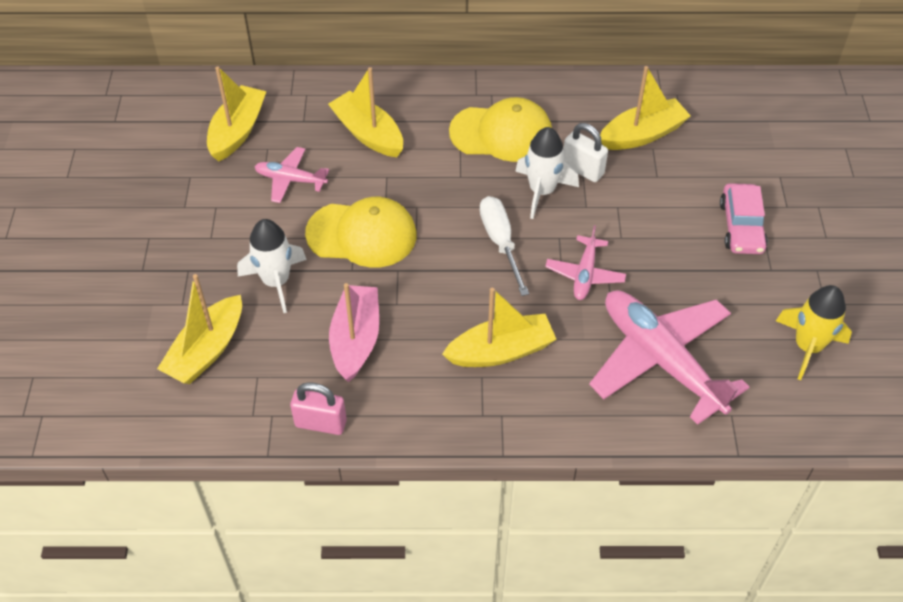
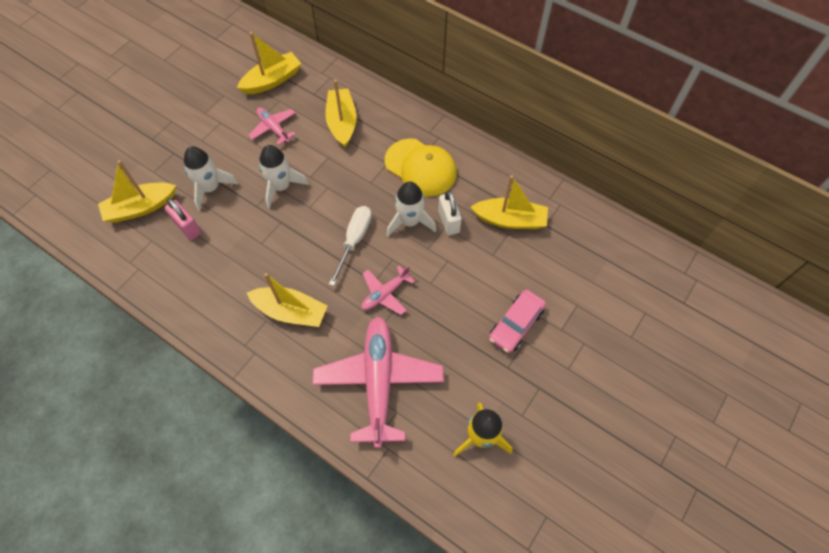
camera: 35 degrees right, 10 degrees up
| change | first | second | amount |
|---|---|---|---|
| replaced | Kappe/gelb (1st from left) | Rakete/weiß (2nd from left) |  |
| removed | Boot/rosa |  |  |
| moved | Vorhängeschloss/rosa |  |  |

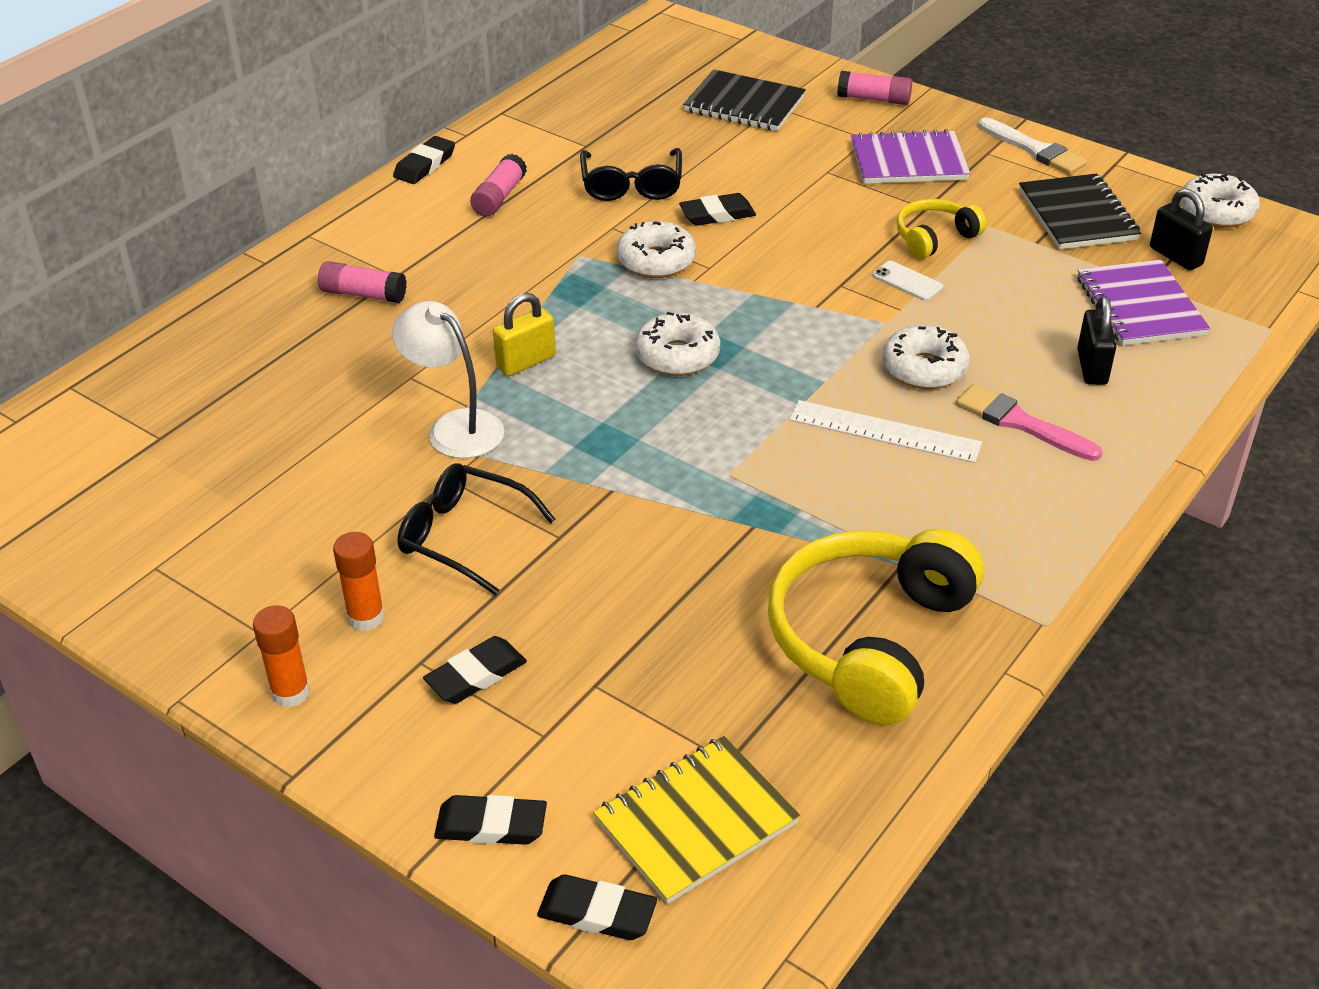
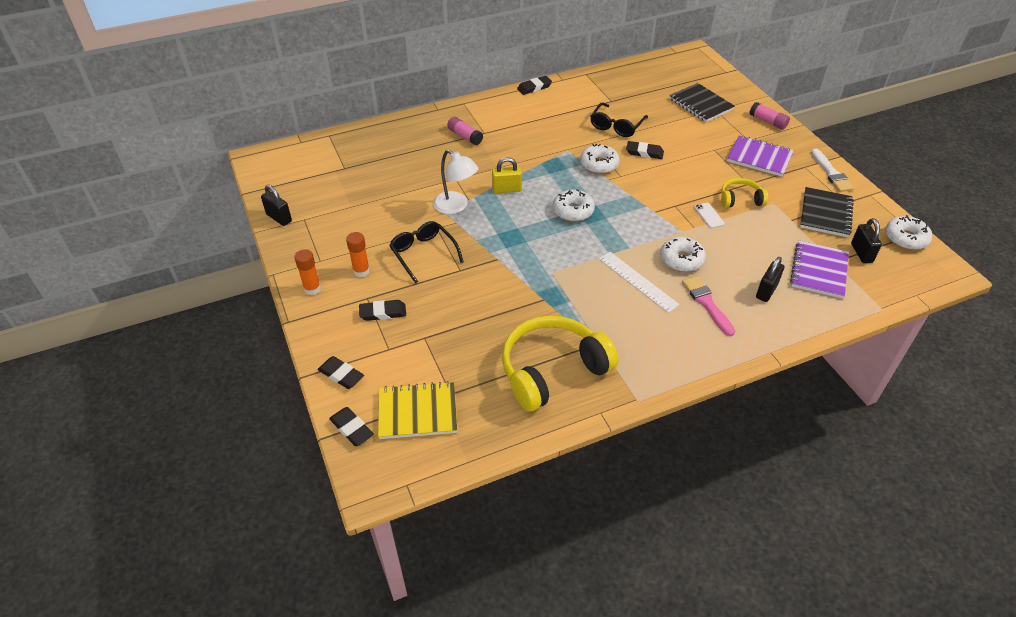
camera: 30 degrees right, 5 degrees up
| change | first | second | amount |
|---|---|---|---|
| removed | Klebestift/rosa (2nd from left) |  |  |
| turned | Lampe/weiß |  | 150 degrees clockwise |
| added |  | Vorhängeschloss/schwarz (1st from left) |  |

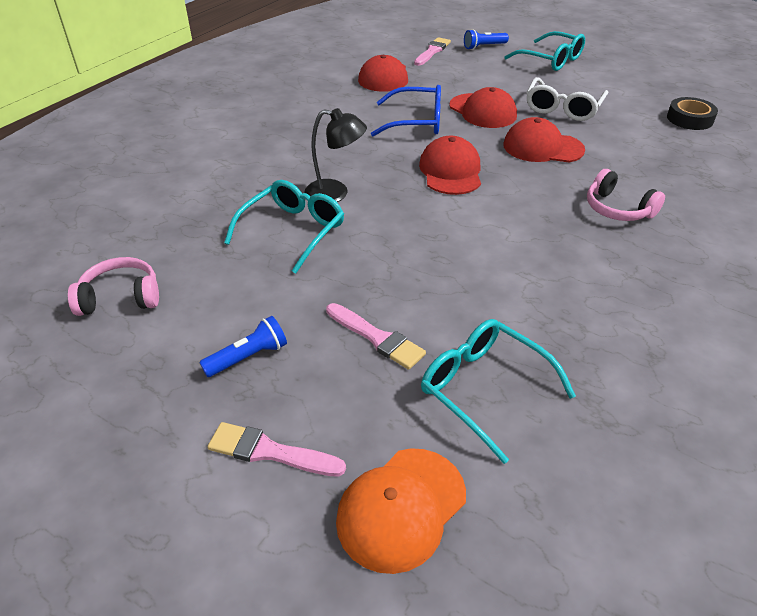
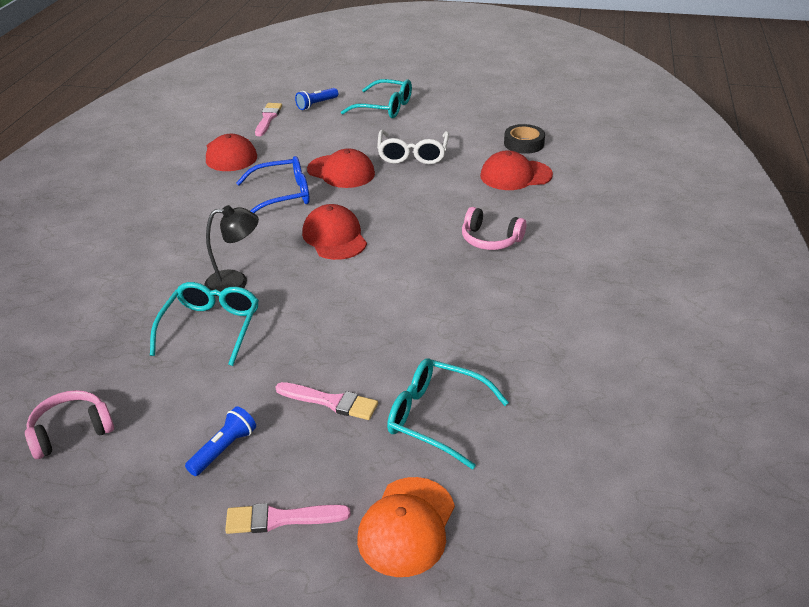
camera: 20 degrees left, 5 degrees down
| change | first | second | amount |
|---|---|---|---|
| moved | Kappe/rot (4th from left) |  |  |

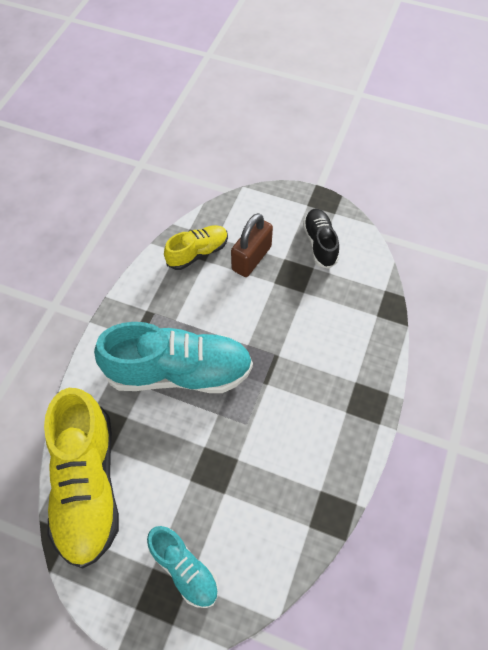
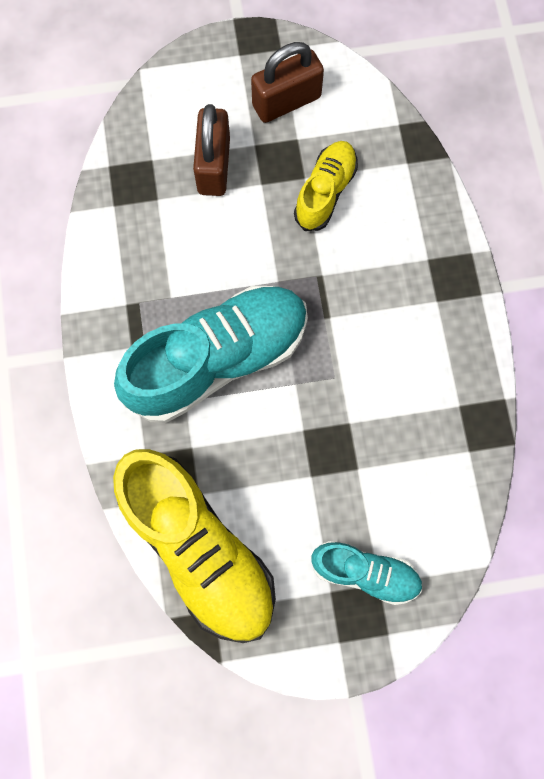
camera: 30 degrees left, 15 degrees up
| change | first | second | amount |
|---|---|---|---|
| replaced | Schuh/schwarz | Vorhängeschloss/braun (2nd from left) |  |
| moved | Schuh/gelb (2nd from left) |  |  |

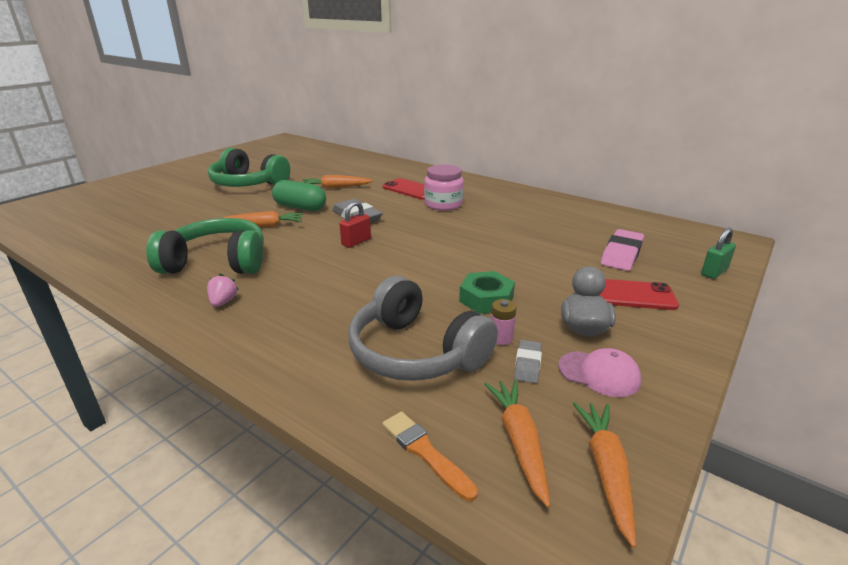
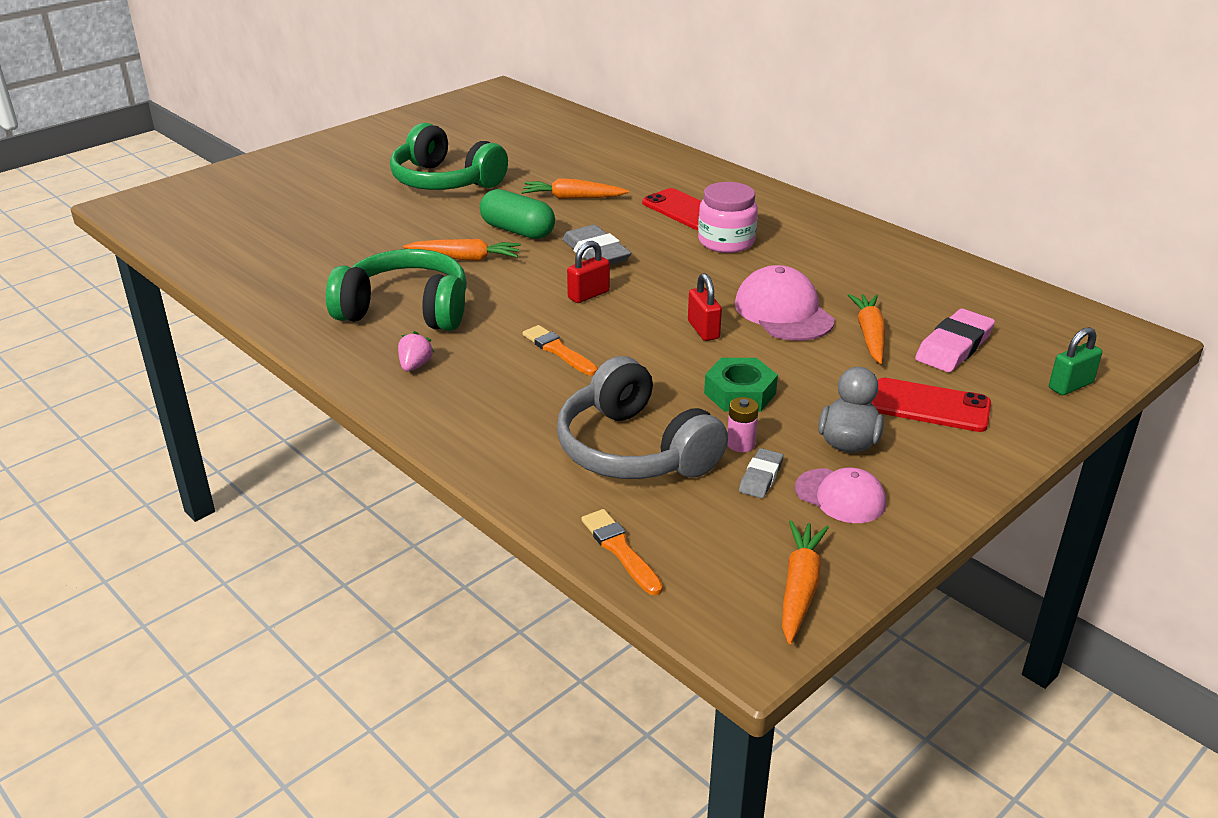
camera: 10 degrees right, 5 degrees up
| change | first | second | amount |
|---|---|---|---|
| moved | Karotte/orange (3rd from left in the first image) | Karotte/orange (4th from left) |  |
| added |  | Kappe/rosa (1st from left) |  |
| added |  | Vorhängeschloss/rot (2nd from left) |  |
| added |  | Pinsel/orange (1st from left) |  |

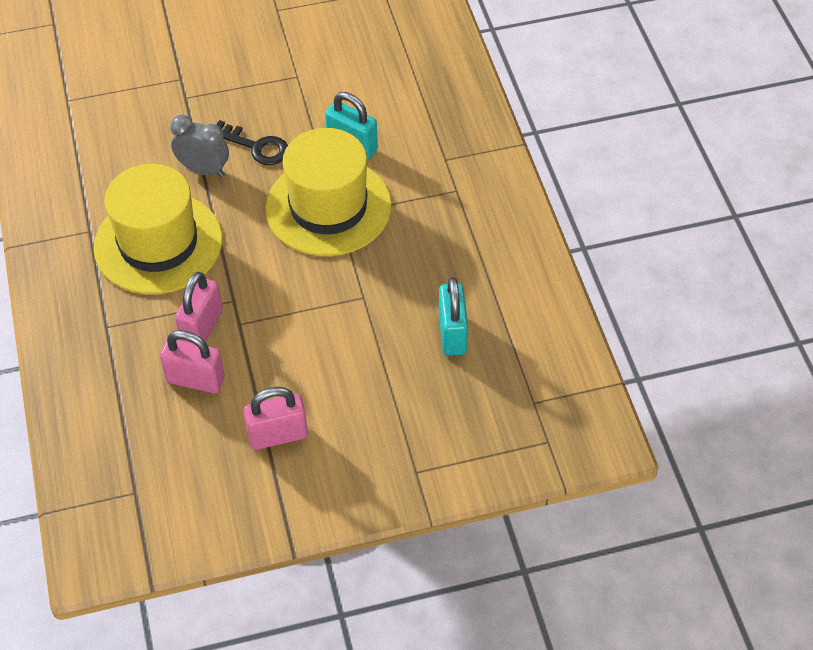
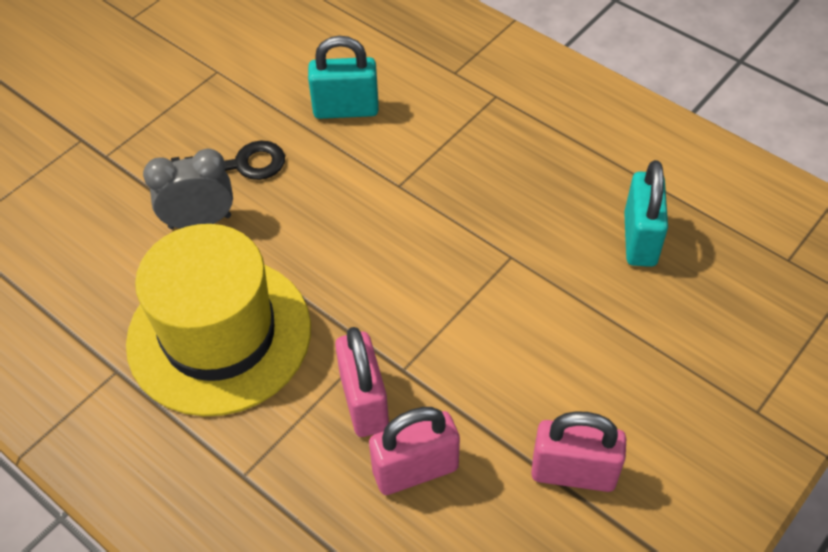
camera: 35 degrees left, 0 degrees up
| change | first | second | amount |
|---|---|---|---|
| removed | Hut/gelb (2nd from left) |  |  |
| turned | Vorhängeschloss/türkis (2nd from left) |  | 45 degrees clockwise |
| turned | Vorhängeschloss/rosa (3rd from left) |  | 60 degrees clockwise |

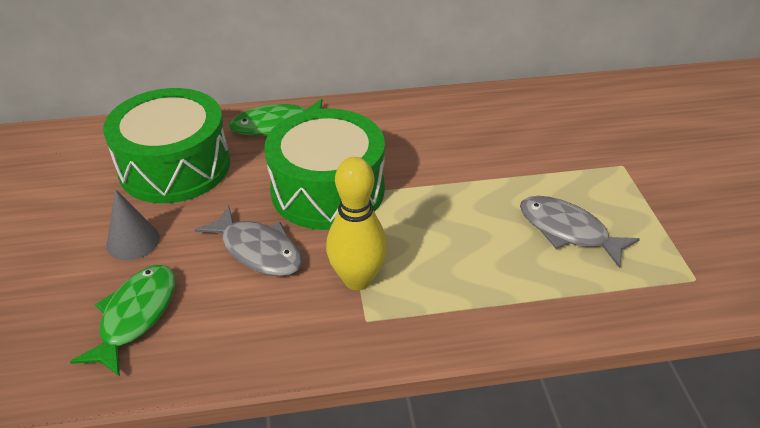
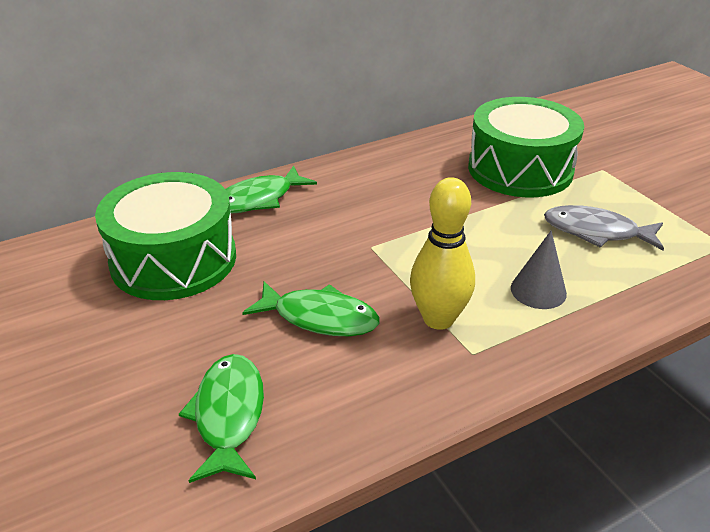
camera: 20 degrees left, 5 degrees down
| change | first | second | amount |
|---|---|---|---|
| moved | Trommel/grün (2nd from left) |  |  |
| moved | Kegel/grau |  |  |
| recoloured | Fisch/grau (1st from left) | Fisch/grün (3rd from left) |  |

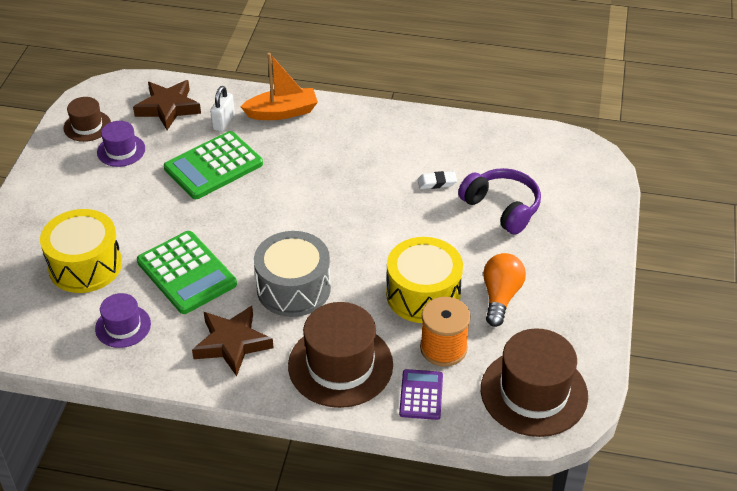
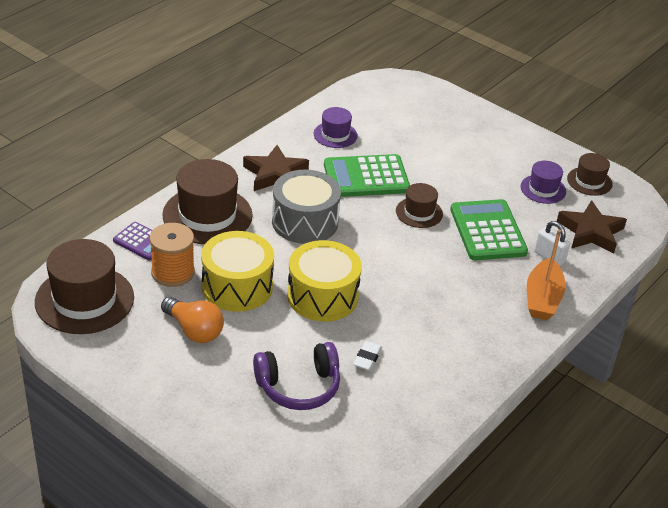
camera: 115 degrees right, 5 degrees down
| change | first | second | amount |
|---|---|---|---|
| moved | Trommel/gelb (1st from left in the first image) | Trommel/gelb (2nd from left) |  |
| added |  | Hut/braun (3rd from left) |  |

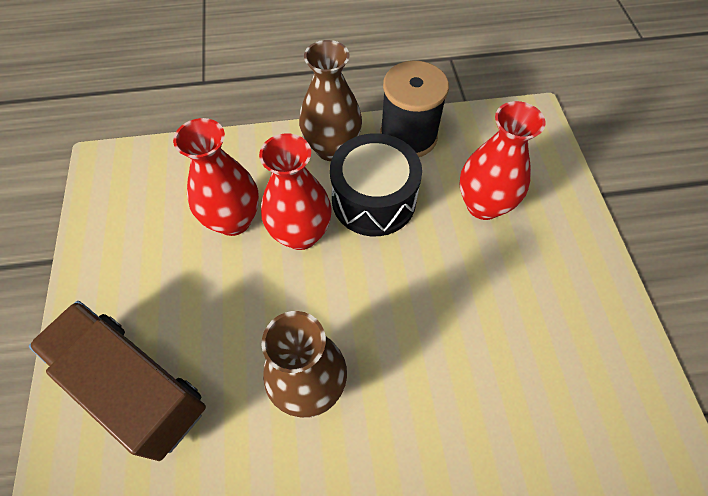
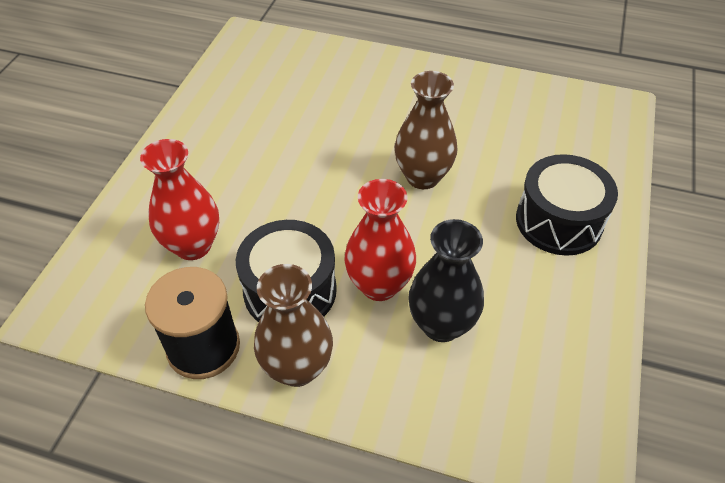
camera: 155 degrees left, 10 degrees down
| change | first | second | amount |
|---|---|---|---|
| recoloured | Vase/rot (1st from left) | Vase/schwarz |  |
| replaced | Lastwagen/braun | Trommel/schwarz (2nd from left) |  |

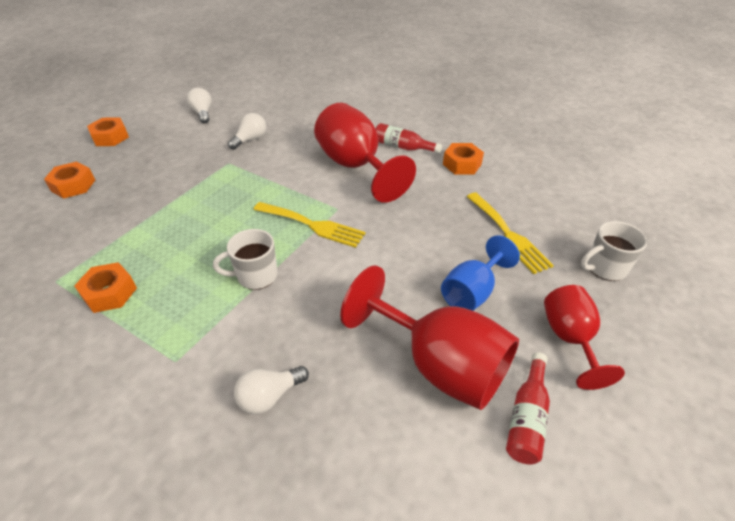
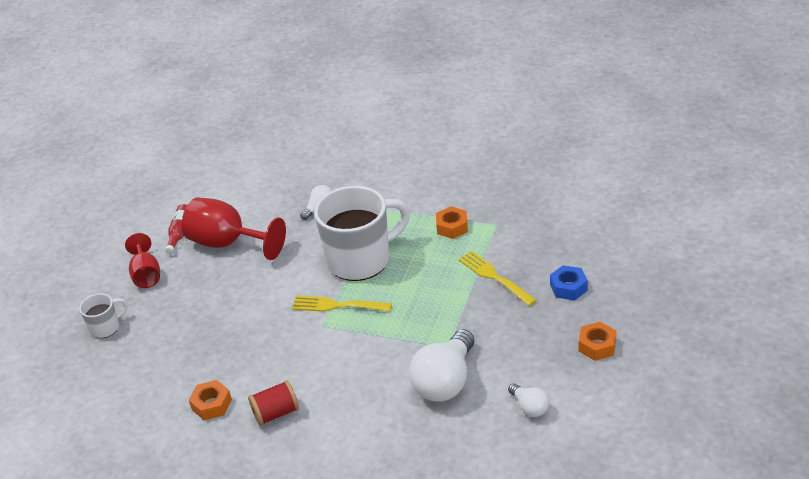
camera: 170 degrees right, 5 degrees down
| change | first | second | amount |
|---|---|---|---|
| removed | Kelch/rot (1st from left) |  |  |
| resized | Glühbirne/weiß (2nd from left) |  | x2.01 |
| replaced | Flasche/rot (1st from left) | Garnrolle/rot |  |
| recoloured | Sechskantmutter/orange (1st from left) | Sechskantmutter/blau |  |
| moved | Gabel/gelb (2nd from left) |  |  |
| resized | Tasse/weiß (1st from left in the first image) | Tasse/weiß (2nd from left) | x2.18 |
| removed | Kelch/blau |  |  |

